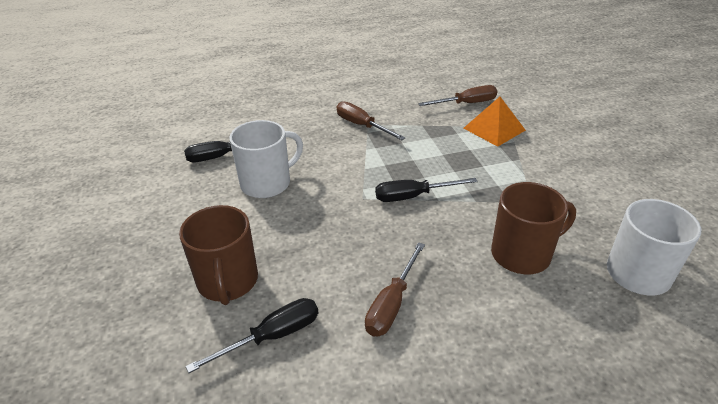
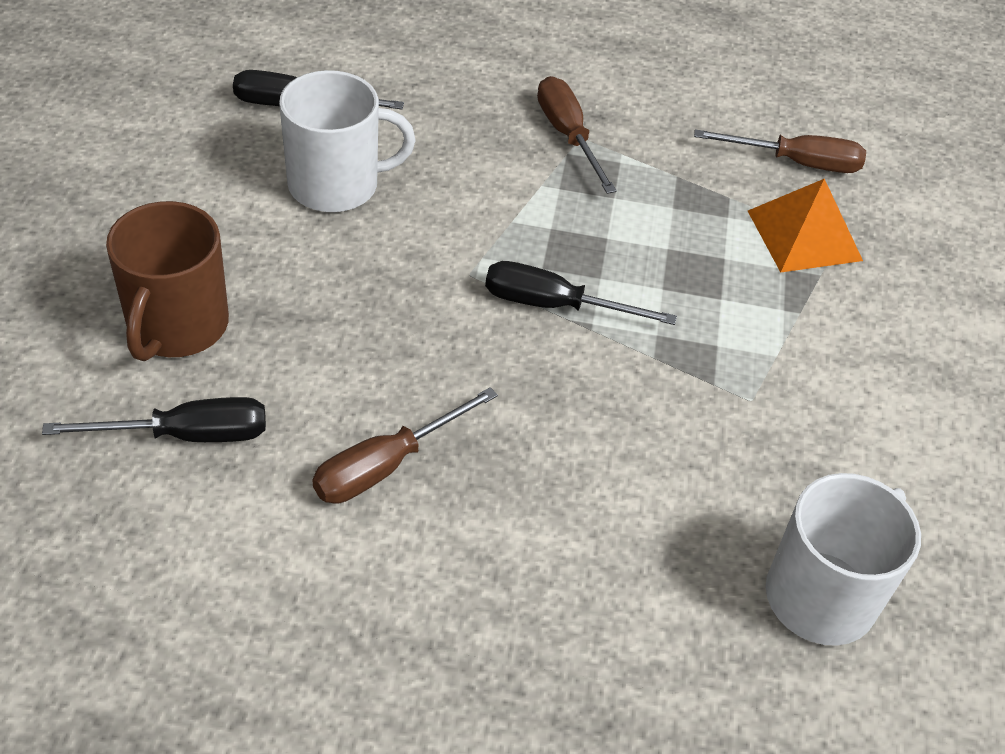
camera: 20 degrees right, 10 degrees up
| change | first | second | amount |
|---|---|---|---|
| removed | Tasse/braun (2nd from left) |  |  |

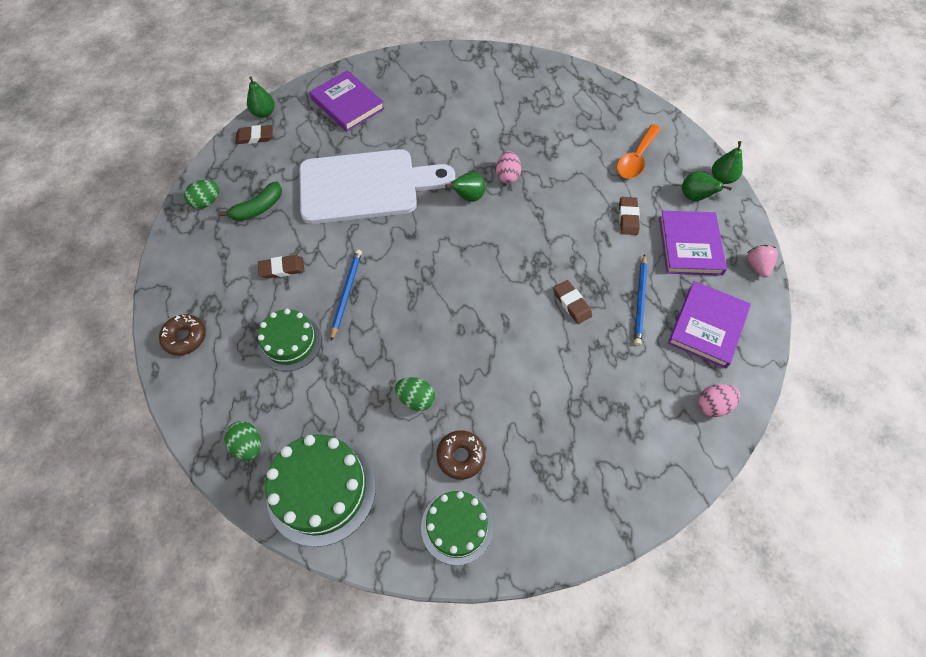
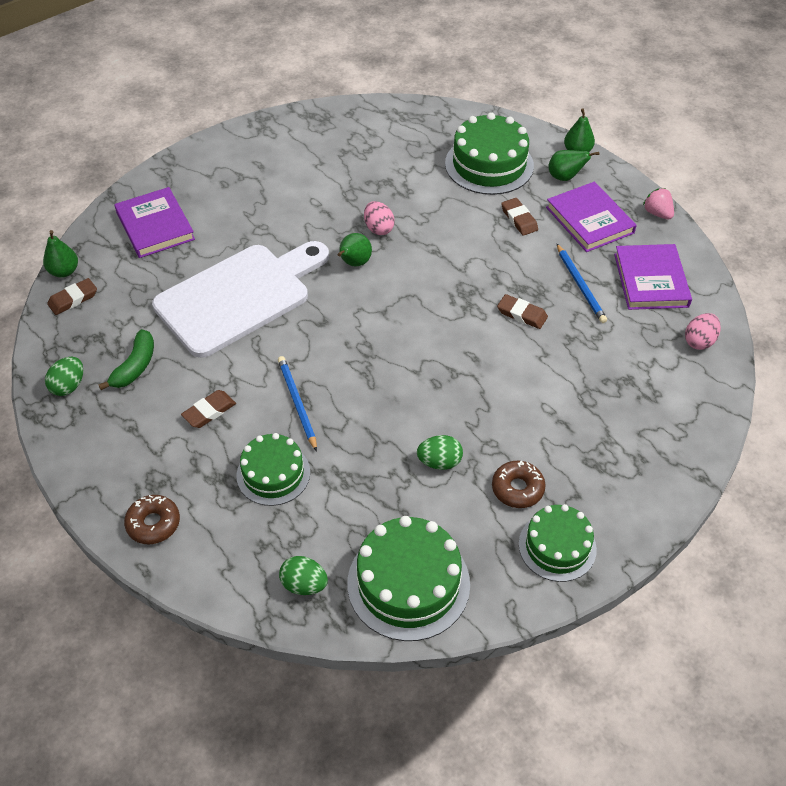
camera: 30 degrees left, 10 degrees down
| change | first | second | amount |
|---|---|---|---|
| turned | Buch/lila (1st from left) |  | 45 degrees clockwise |
| replaced | Löffel/orange | Kuchen/grün (3rd from left) |  |

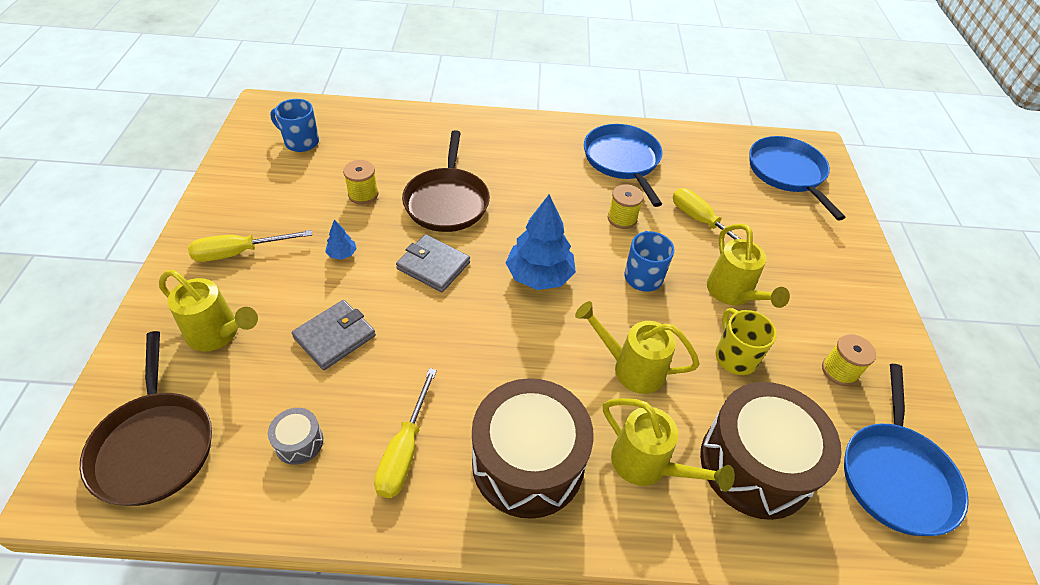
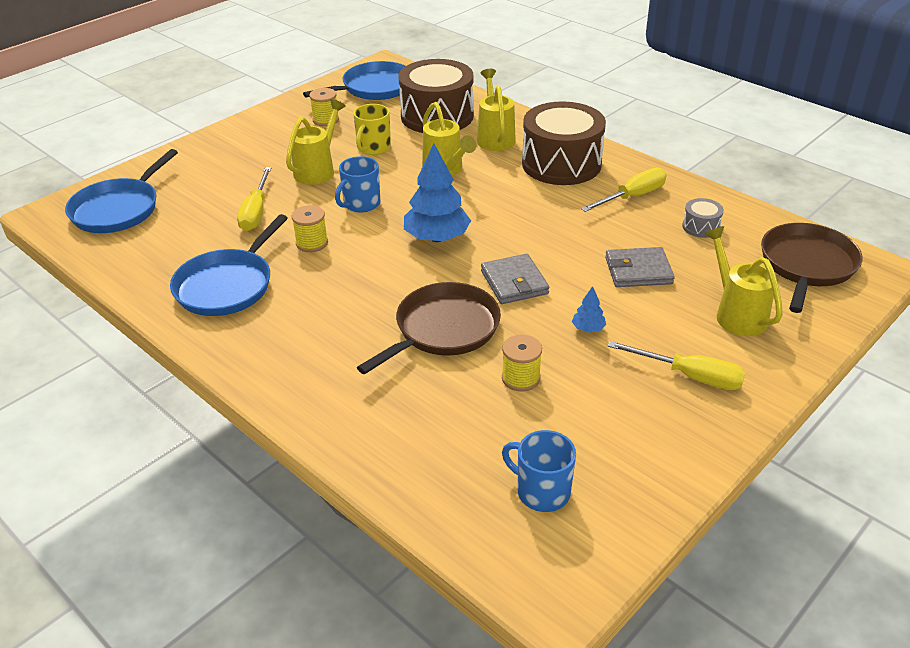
camera: 135 degrees left, 10 degrees down
| change | first | second | amount |
|---|---|---|---|
| turned | Tasse/blau (1st from left in the first image) | Tasse/blau (2nd from left) | 150 degrees clockwise |

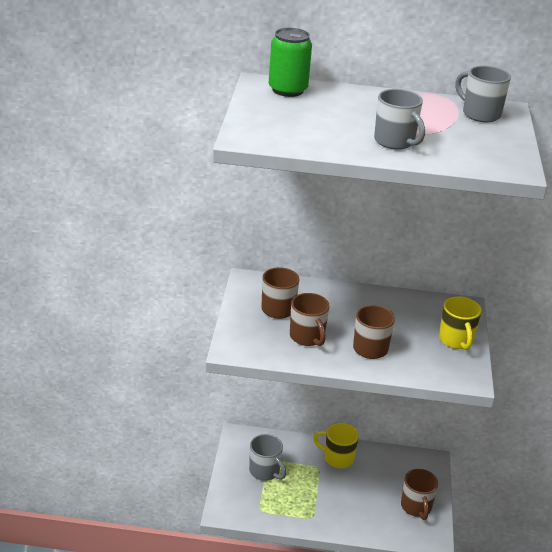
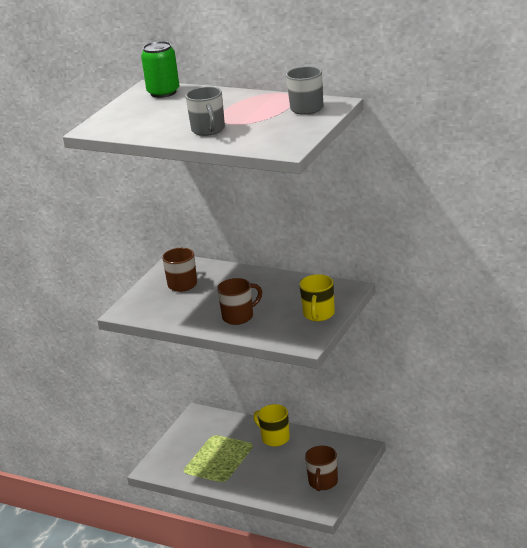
camera: 25 degrees right, 5 degrees down
| change | first | second | amount |
|---|---|---|---|
| removed | Tasse/braun (2nd from left) |  |  |
| removed | Tasse/grau (1st from left) |  |  |

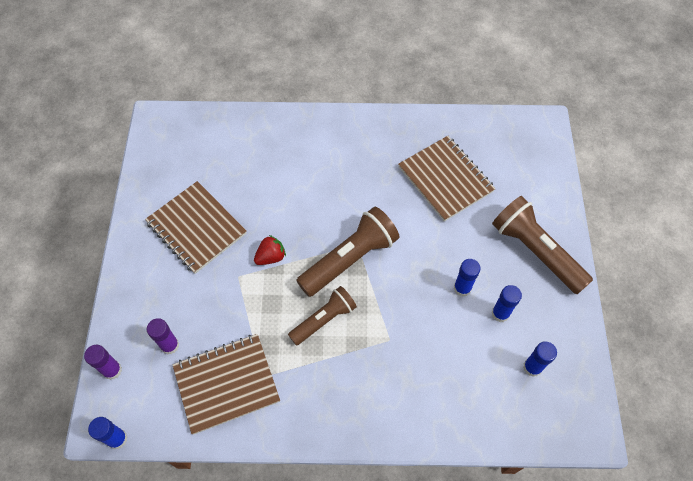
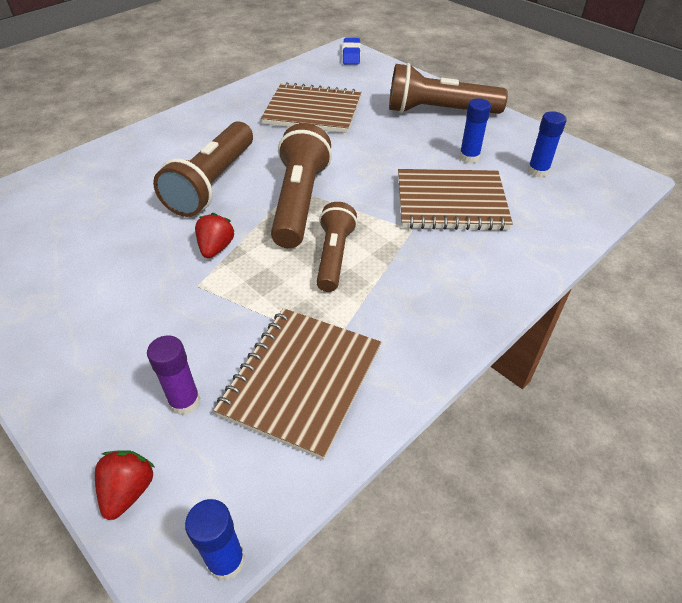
camera: 45 degrees left, 15 degrees down
| change | first | second | amount |
|---|---|---|---|
| moved | Notizbuch/braun (1st from left in the first image) | Notizbuch/braun (3rd from left) |  |
| removed | Klebestift/blau (2nd from left) |  |  |
| replaced | Klebestift/lila (1st from left) | Erdbeere/rot (1st from left) |  |
| added |  | Radiergummi/blau |  |
| added |  | Taschenlampe/braun (1st from left) |  |

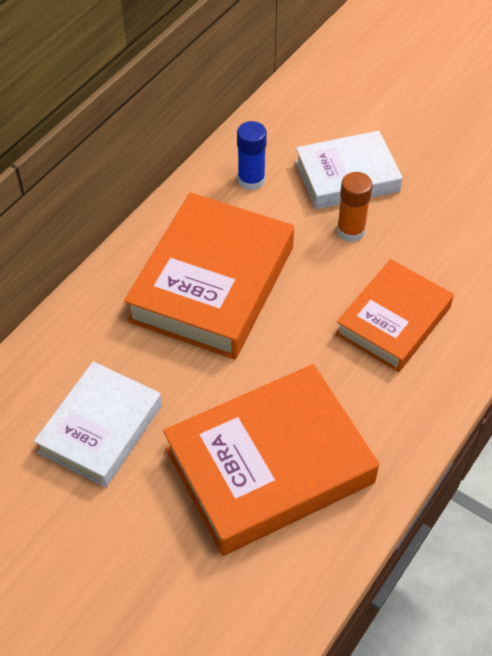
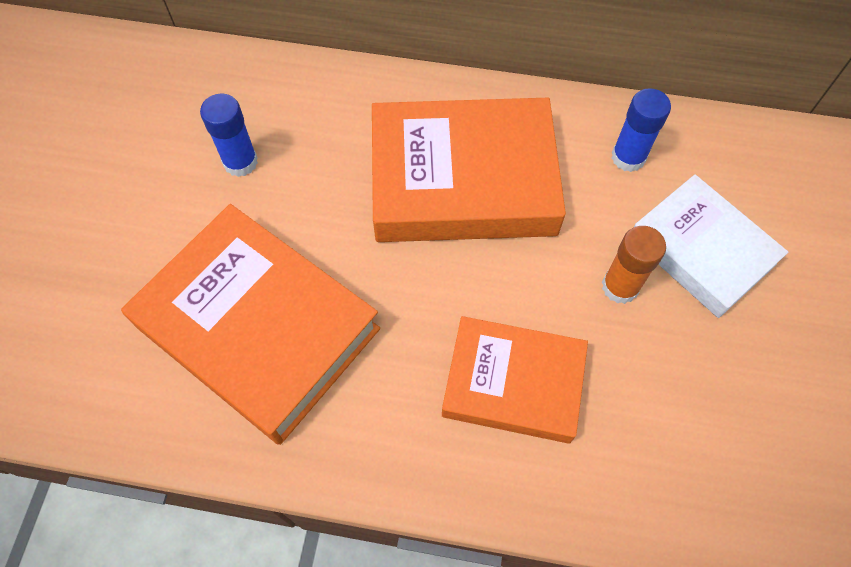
camera: 65 degrees right, 10 degrees up
| change | first | second | amount |
|---|---|---|---|
| replaced | Buch/weiß (1st from left) | Klebestift/blau (1st from left) |  |

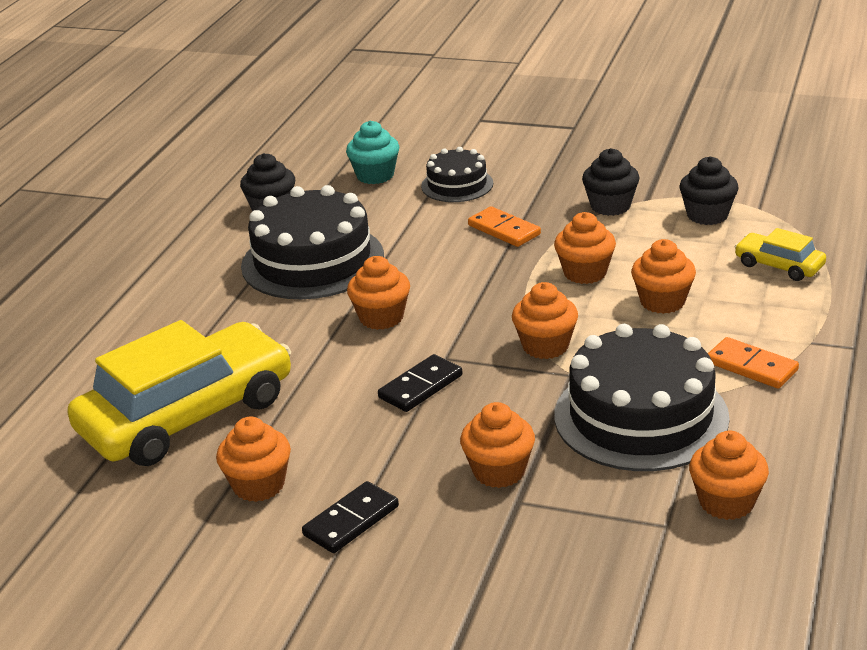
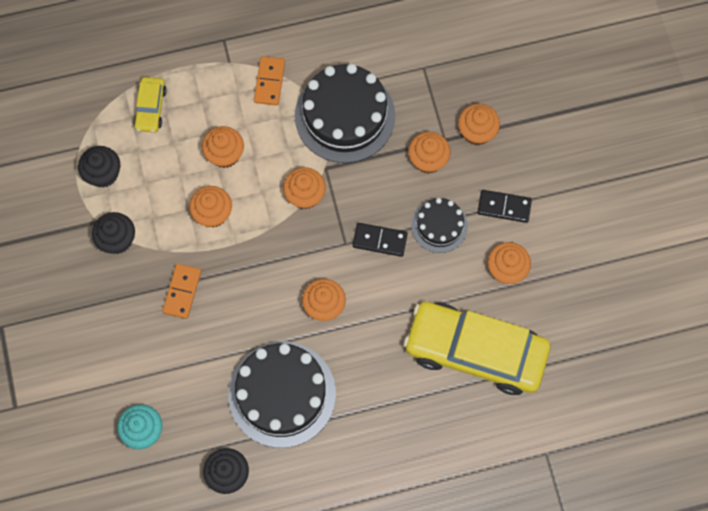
camera: 125 degrees left, 40 degrees up
| change | first | second | amount |
|---|---|---|---|
| moved | Kuchen/schwarz (2nd from left in the first image) | Kuchen/schwarz (3rd from left) |  |
| moved | Muffin/orange (7th from left in the first image) | Muffin/orange (6th from left) |  |

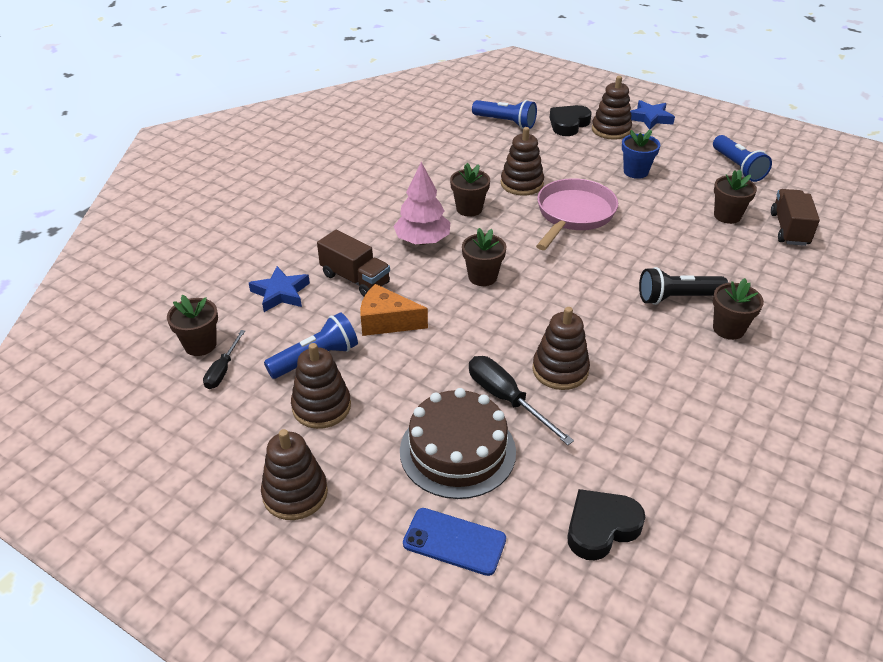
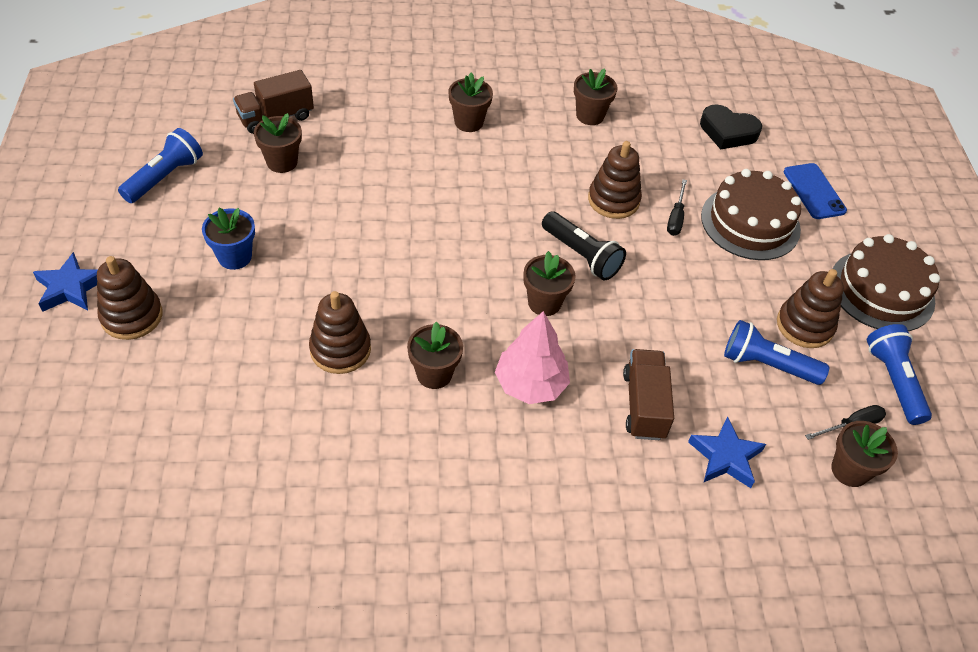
camera: 130 degrees left, 10 degrees up
| change | first | second | amount |
|---|---|---|---|
| moved | Taschenlampe/blau (2nd from left in the first image) | Taschenlampe/blau (3rd from left) |  |
| removed | Herz/schwarz (1st from left) |  |  |
| removed | Pfanne/rosa |  |  |
| moved | Taschenlampe/schwarz |  |  |
| removed | Käse/orange |  |  |
| resized | Schraubenzieher/schwarz (2nd from left in the first image) | Schraubenzieher/schwarz (1st from left) | x0.62 |
| replaced | Stapelspielzeug/braun (1st from left) | Kuchen/braun (2nd from left) |  |
| added |  | Blumentopf/braun (5th from left) |  |

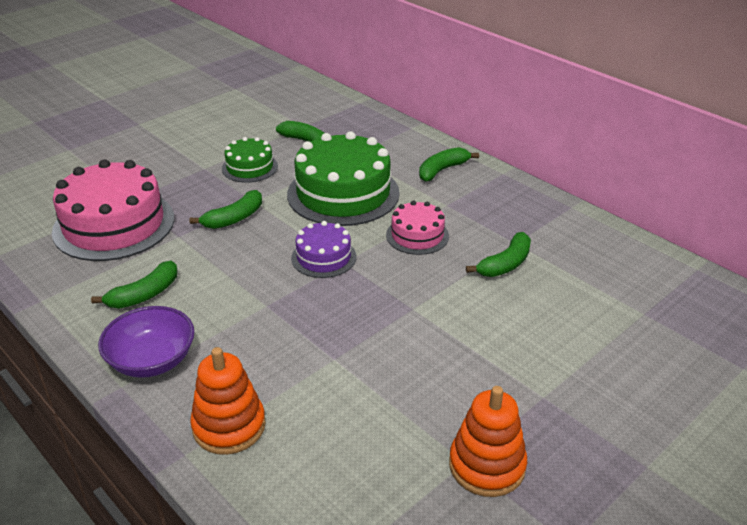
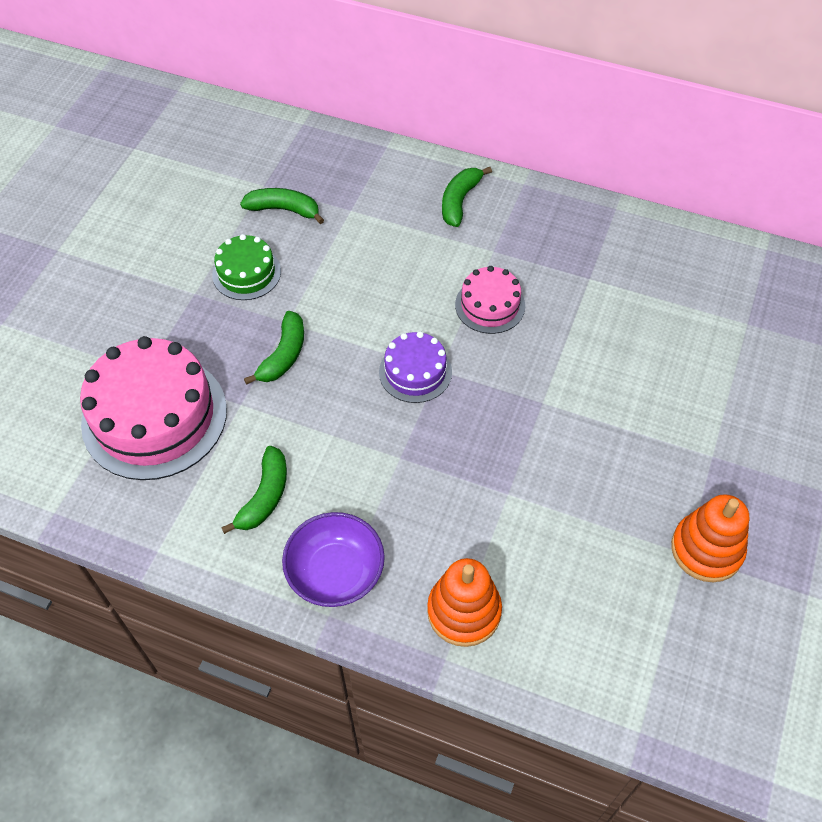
camera: 25 degrees left, 20 degrees up
| change | first | second | amount |
|---|---|---|---|
| removed | Kuchen/grün (2nd from left) |  |  |
| removed | Banane/grün (5th from left) |  |  |

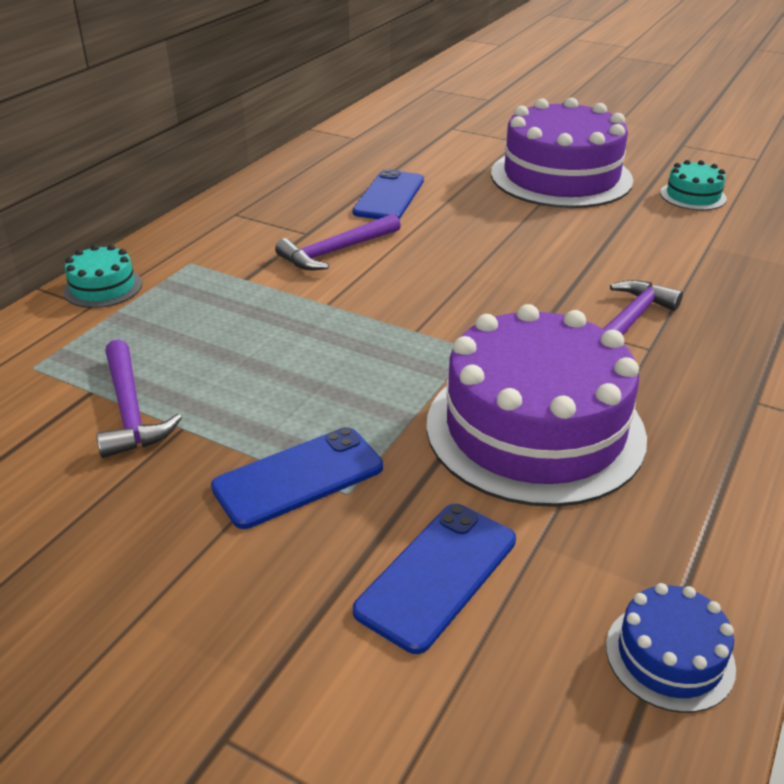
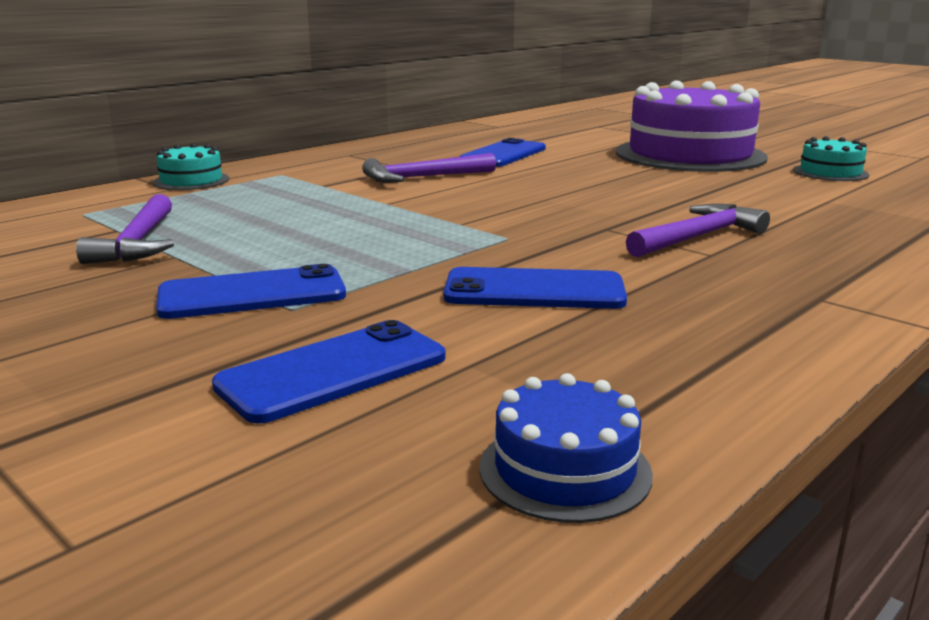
camera: 15 degrees right, 15 degrees down
| change | first | second | amount |
|---|---|---|---|
| replaced | Kuchen/lila (1st from left) | Handy/blau (4th from left) |  |

